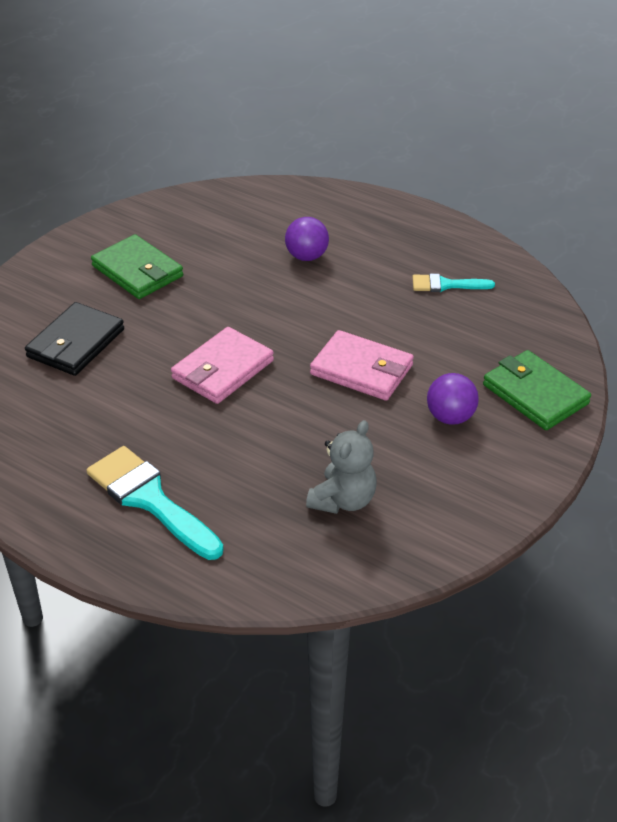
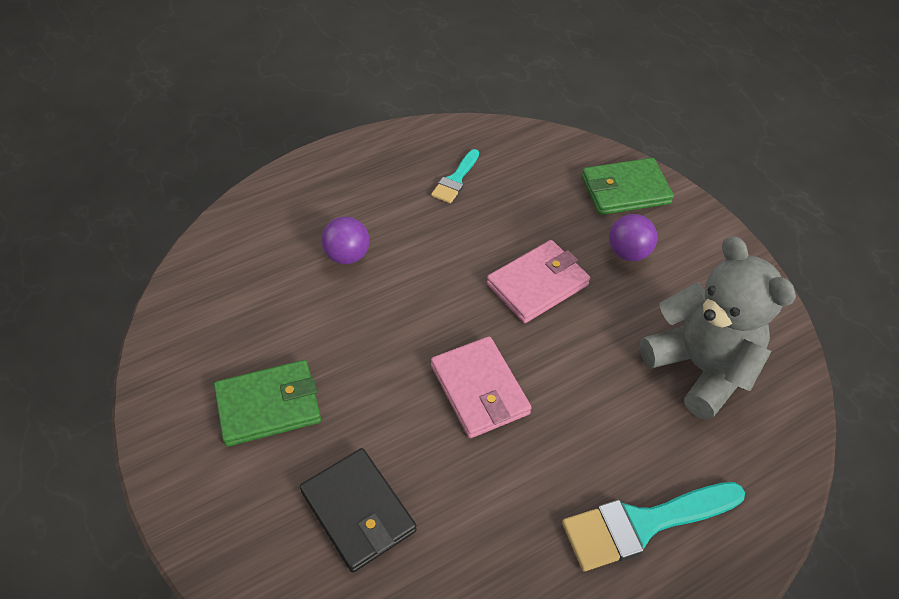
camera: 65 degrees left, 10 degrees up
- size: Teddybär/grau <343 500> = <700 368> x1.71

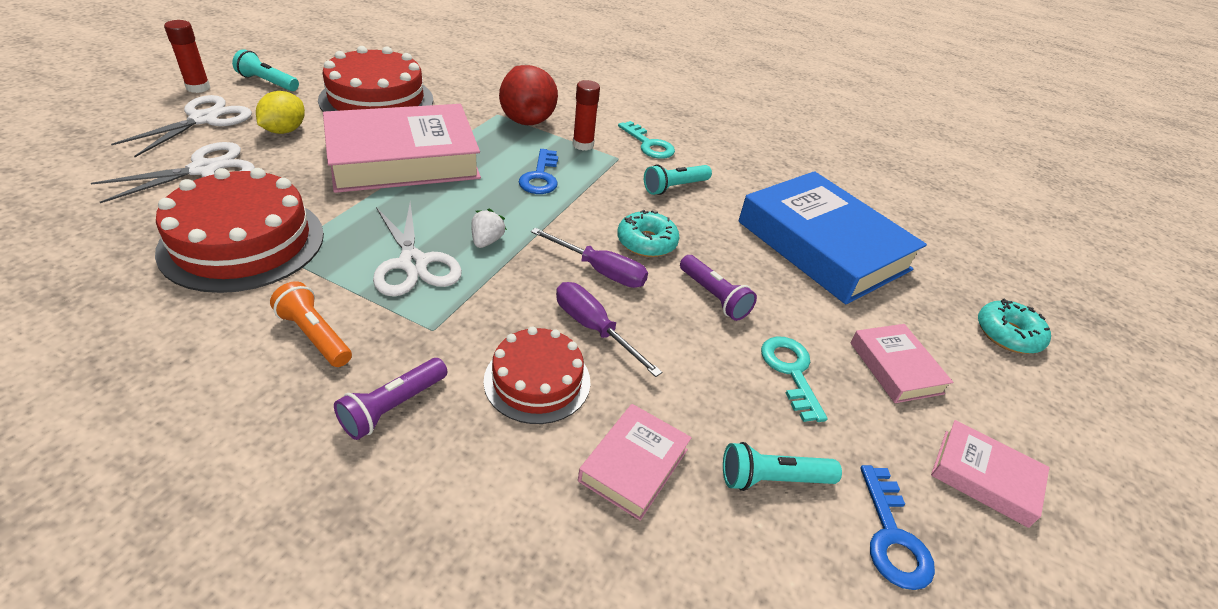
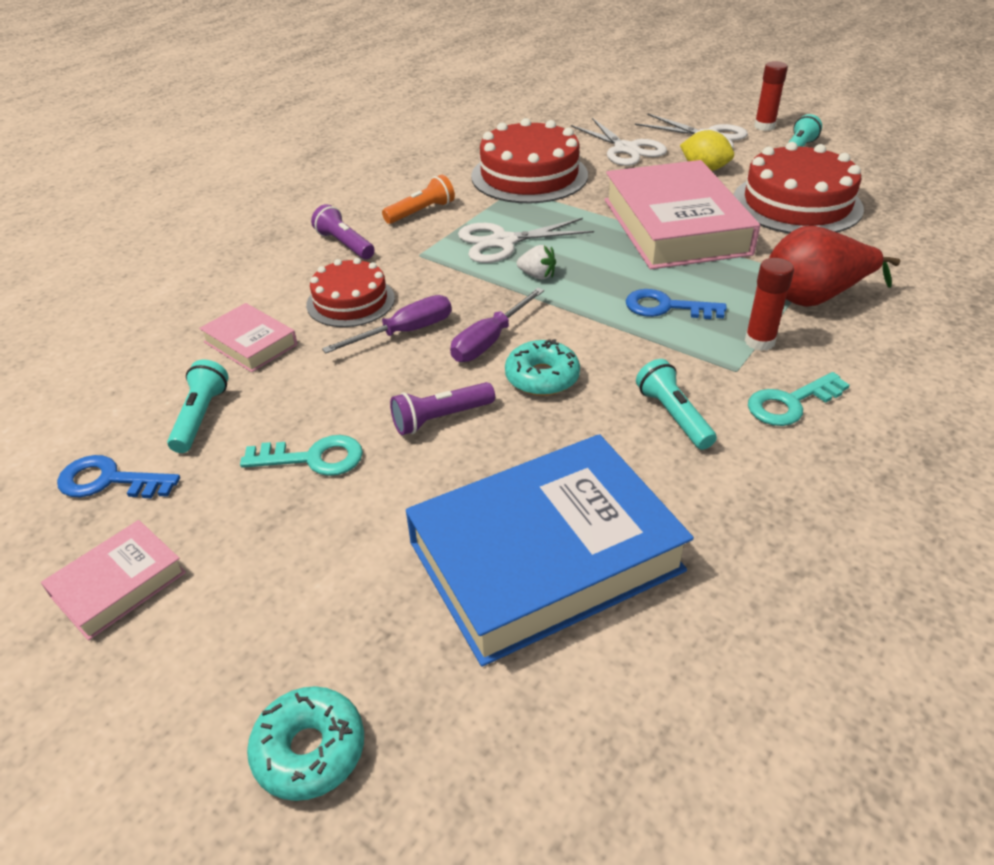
camera: 105 degrees right, 0 degrees up
- missing: Buch/rosa <895 368>

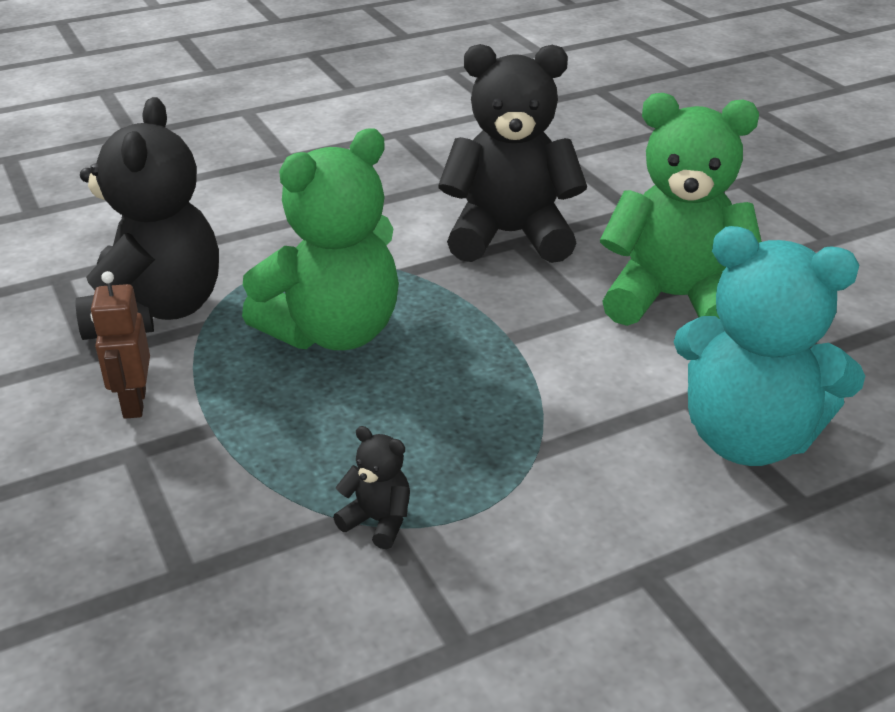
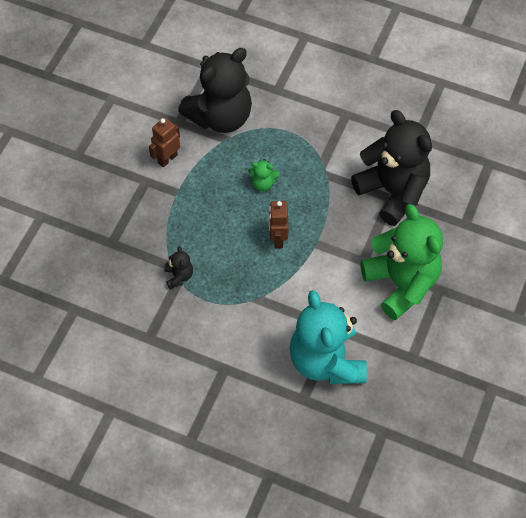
camera: 50 degrees right, 25 degrees up
- size: Teddybär/grün <333 332> = <263 183> x0.40
- appeared: Roboter/braun <278 239>

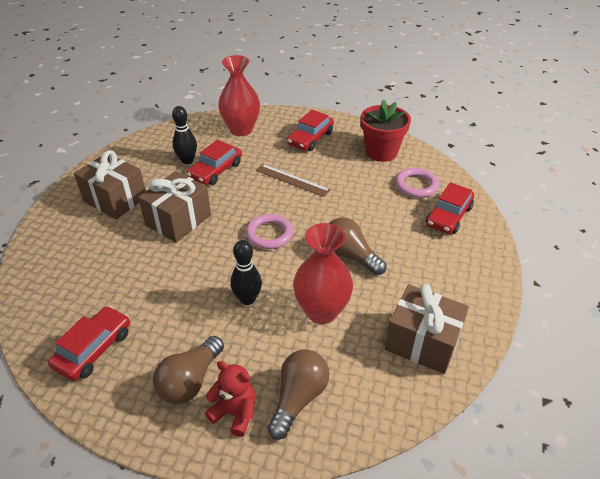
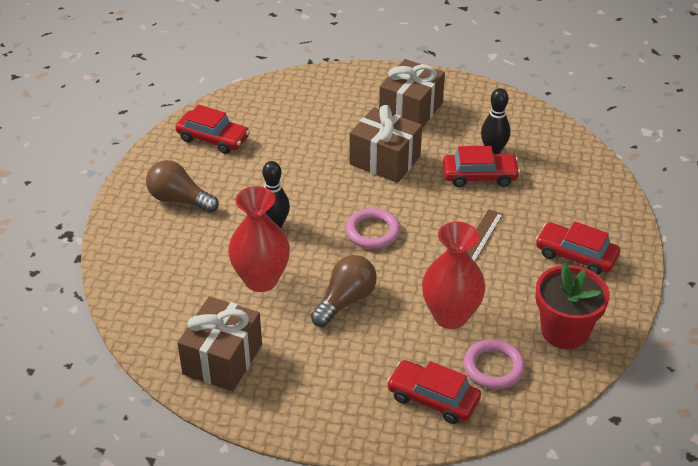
camera: 85 degrees right, 0 degrees up
- spun: Auto/rot <215 170> = <479 176> 150 degrees clockwise
- missing: Teddybär/rot <235 413>
- relocated: Vase/rot <241 130> to <450 316>
- missing: Glühbirne/braun <298 398>

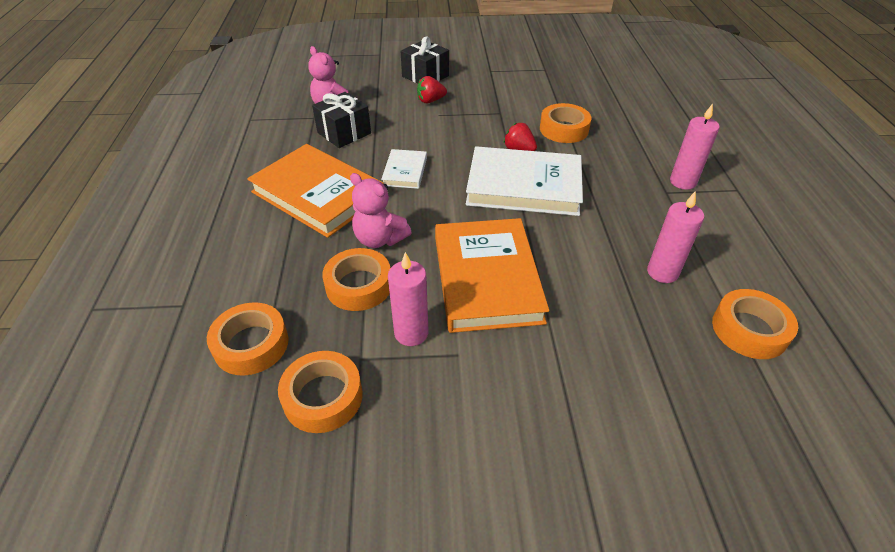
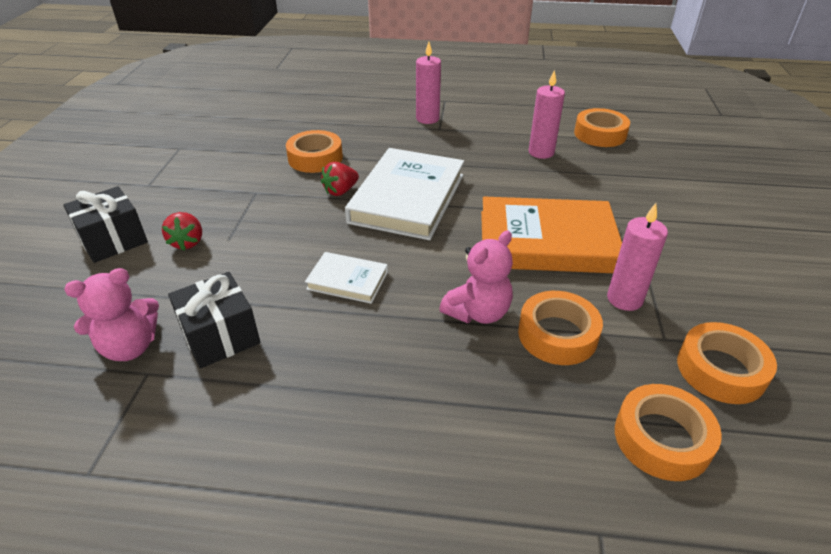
camera: 80 degrees left, 5 degrees down
- missing: Buch/orange <318 194>

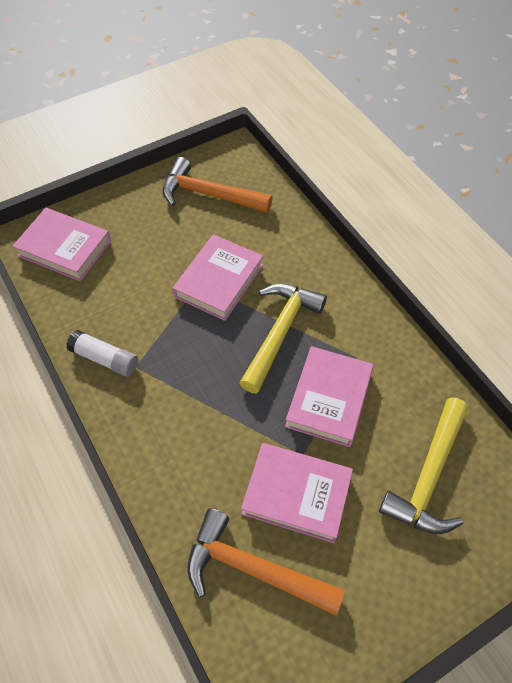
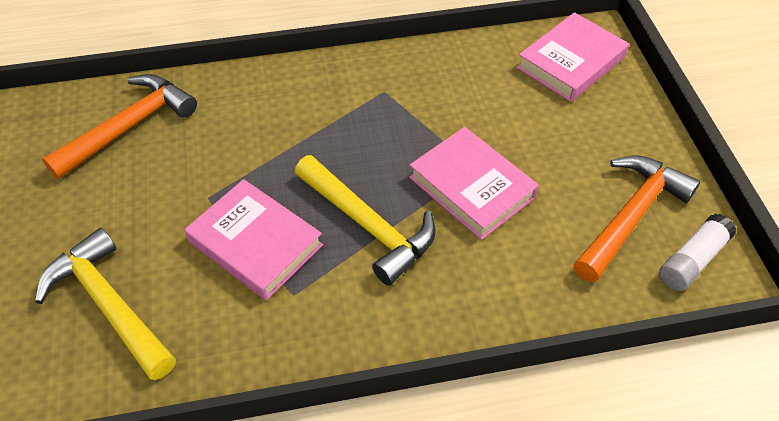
camera: 110 degrees right, 5 degrees down
- relocated: Klebestift/weiß <105 359> to <692 260>
- missing: Buch/rosa <297 494>

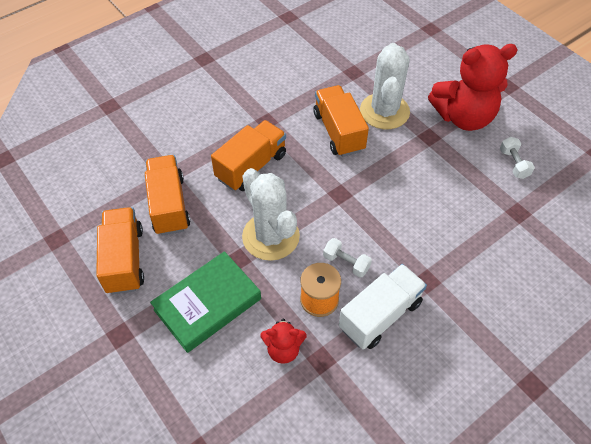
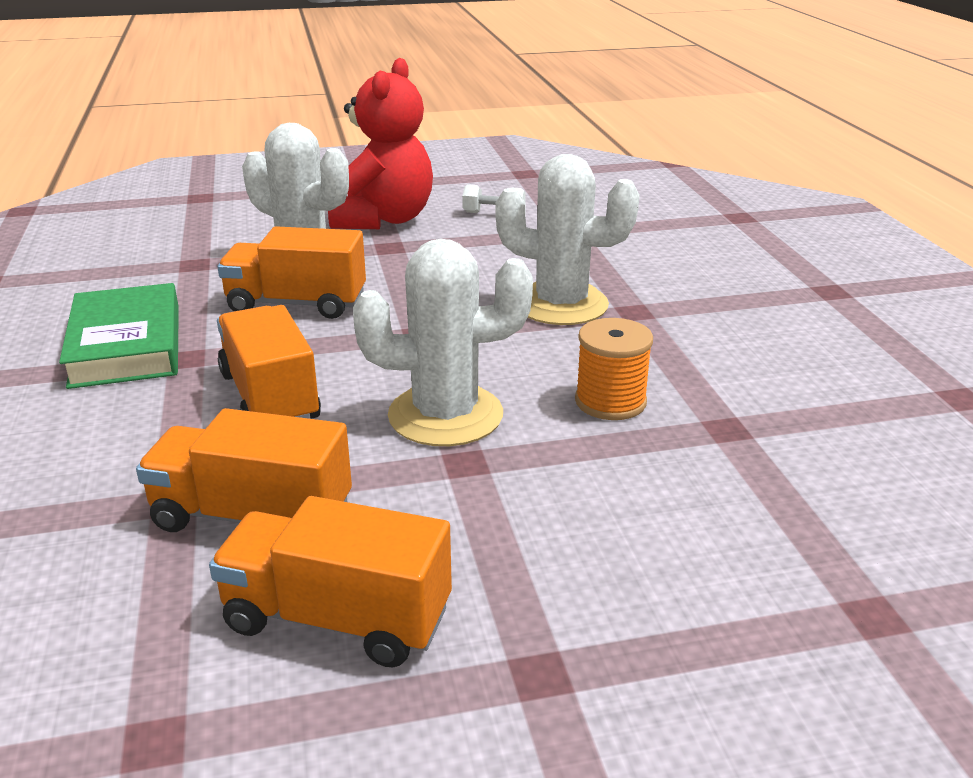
camera: 65 degrees left, 25 degrees down
- relocated: Buch/grün <207 304> to <126 345>
- missing: Teddybär/rot <283 349>
- missing: Hantel/weiß <346 263>
- missing: Lastwagen/weiß <380 315>
- appeared: Kaktus/weiß <561 304>

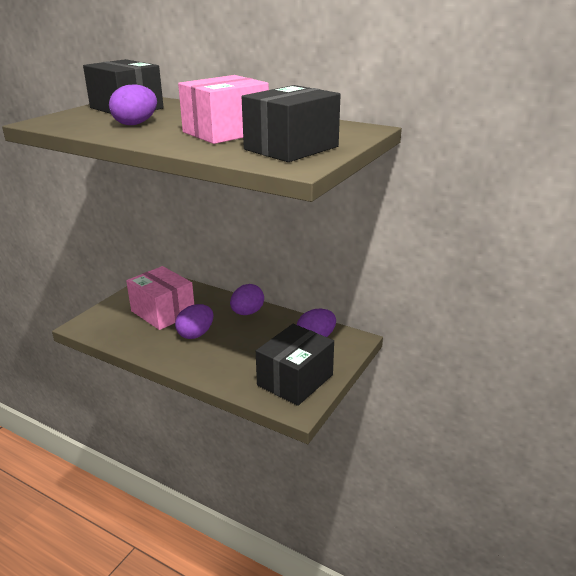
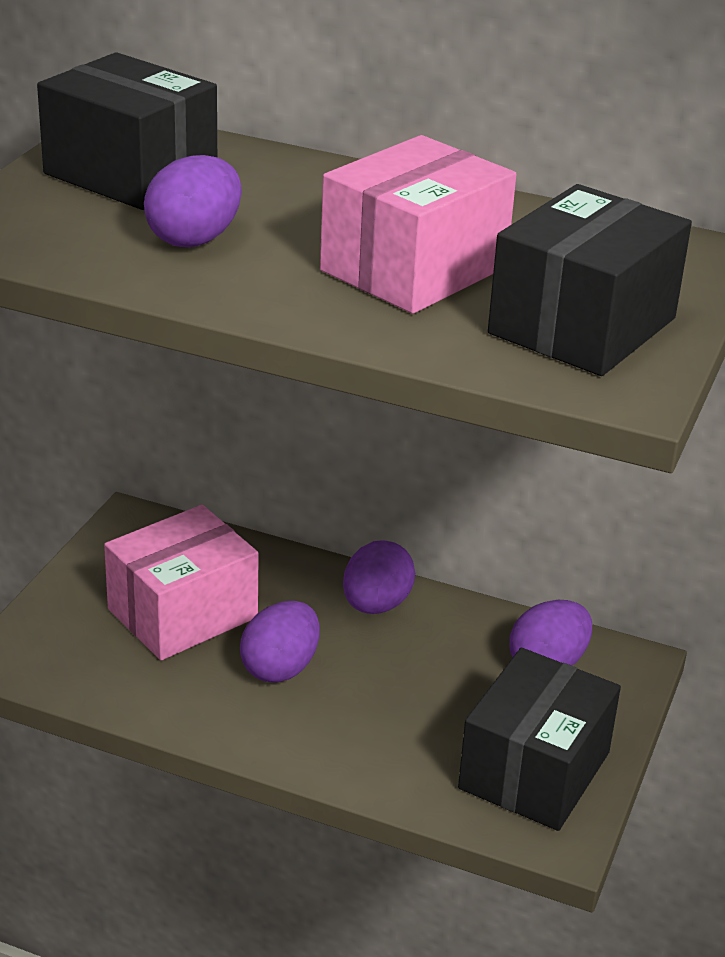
camera: 10 degrees left, 5 degrees up
- spun: Schachtel/rosa <163 312> = <183 613> 75 degrees counterclockwise

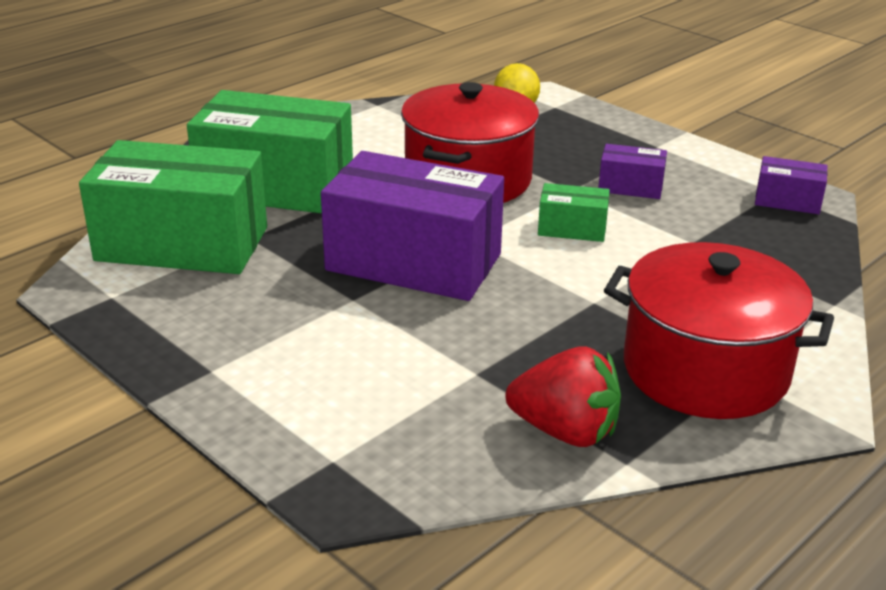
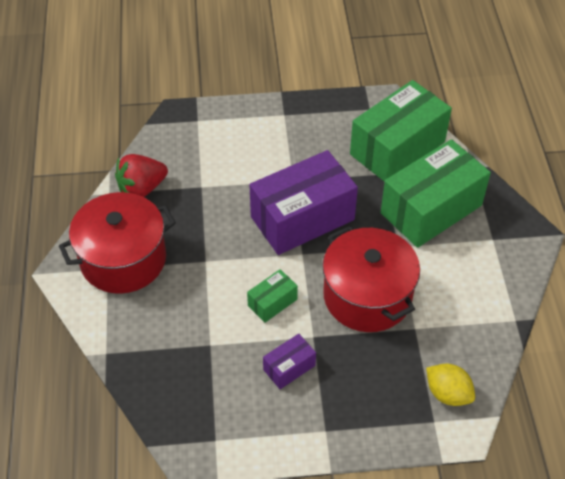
camera: 130 degrees right, 20 degrees up
- missing: Schachtel/lila <787 201>

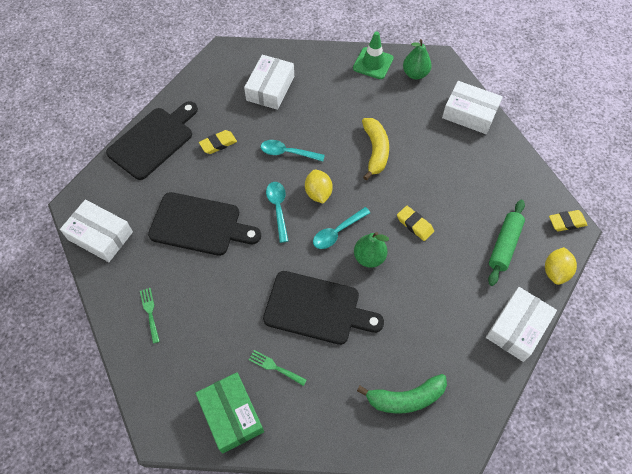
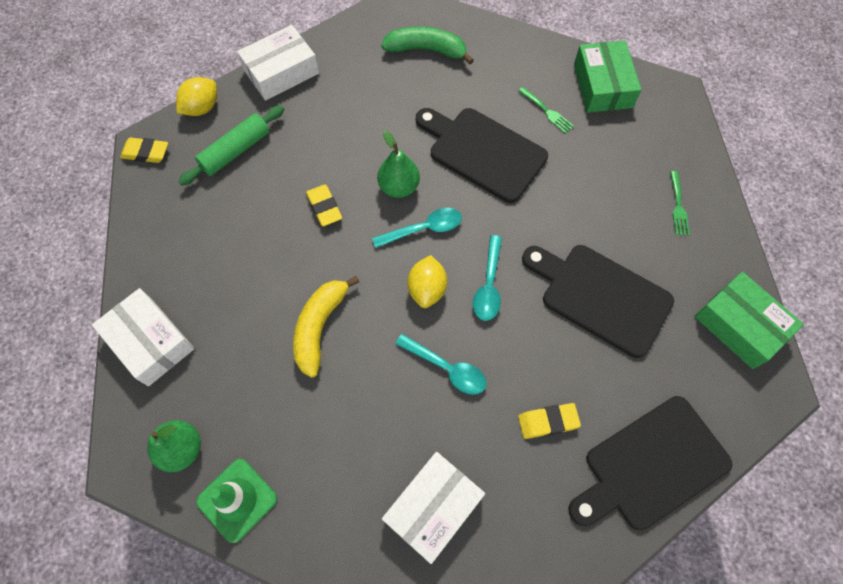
camera: 160 degrees left, 5 degrees up
- colour: Schachtel/weiß <100 236> to Schachtel/grün <739 325>

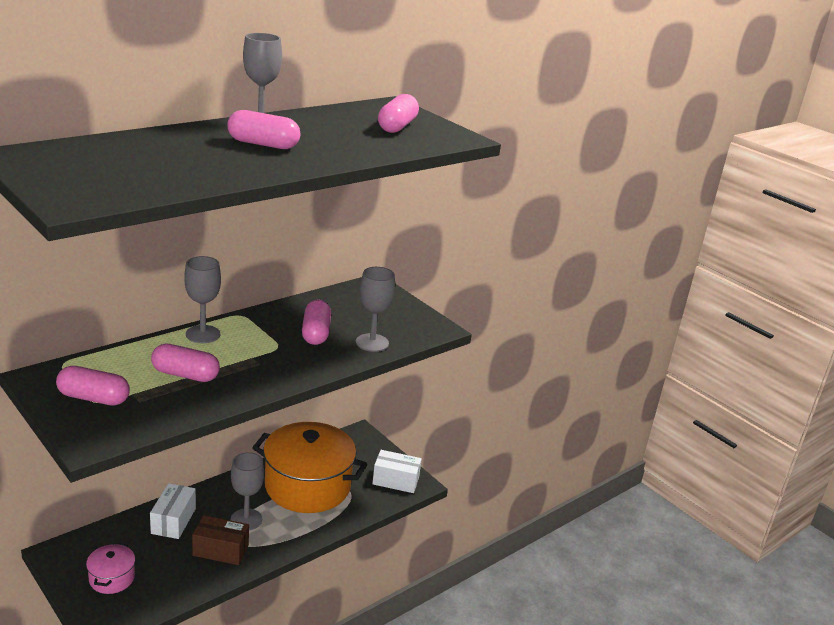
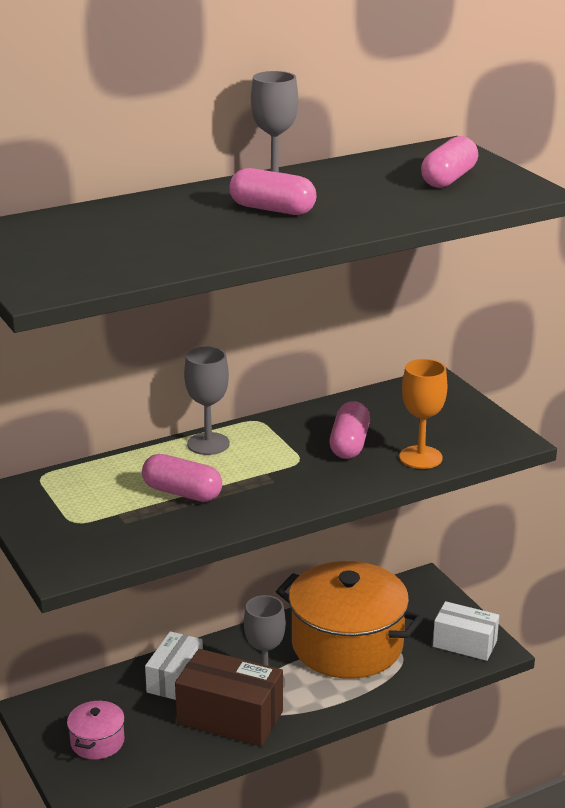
camera: 15 degrees right, 0 degrees up
- missing: Kapsel/rosa <93 398>
- size: Schachtel/braun <220 550> = <230 717> x1.52
- colour: Kelch/grau <372 343> to Kelch/orange <420 457>

